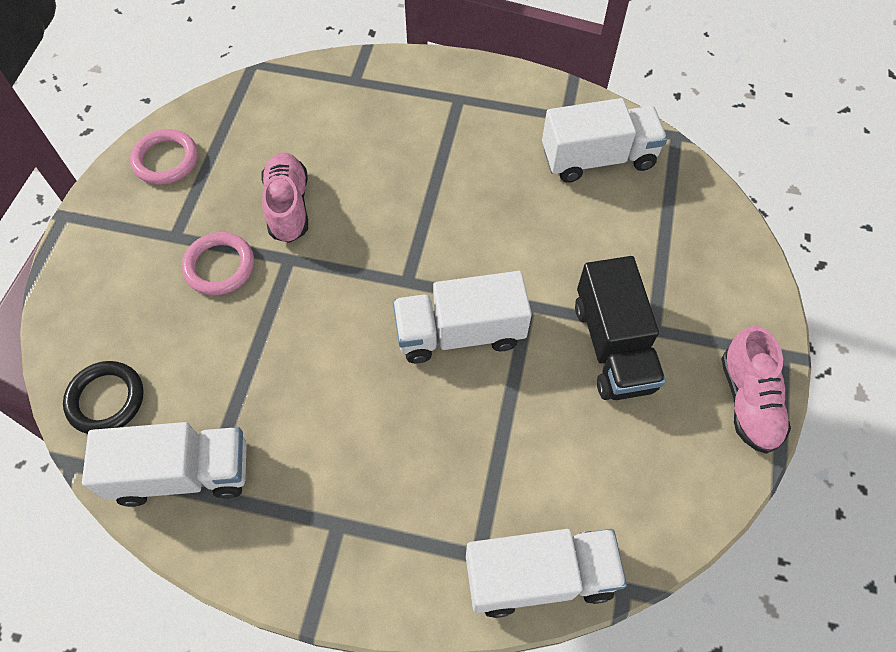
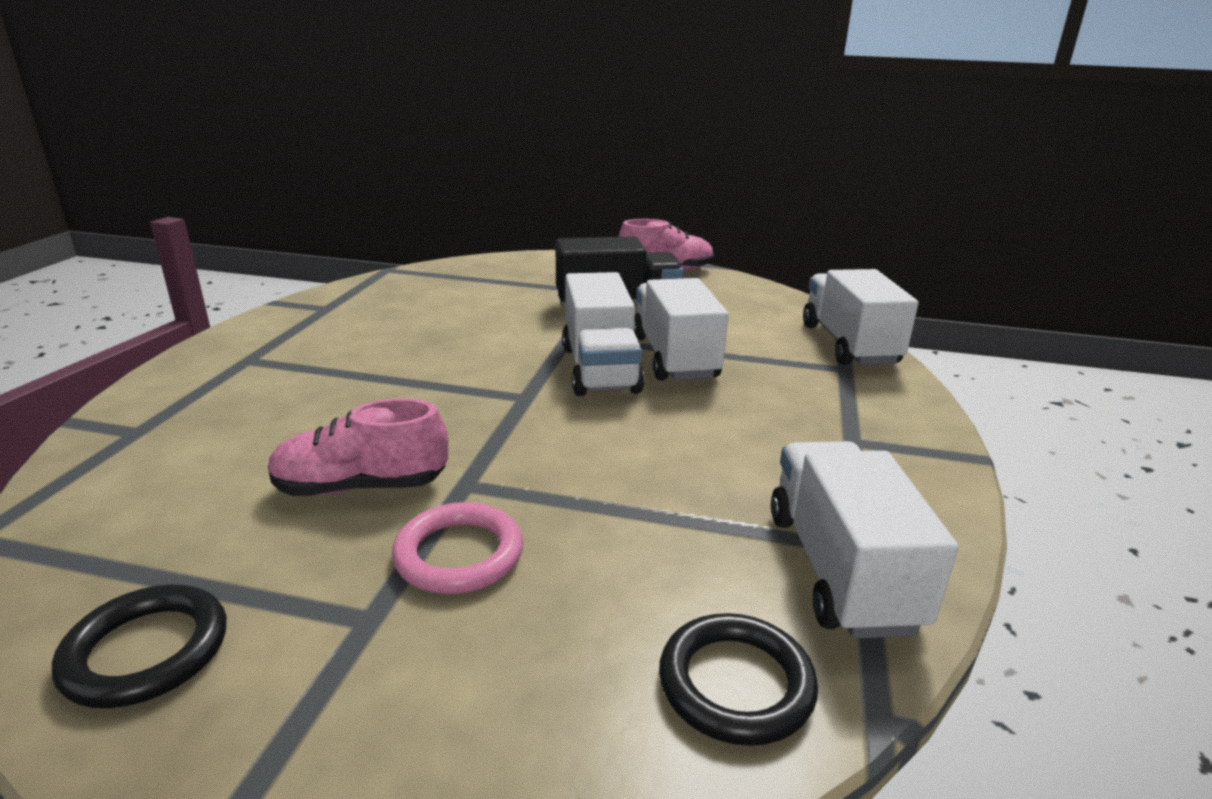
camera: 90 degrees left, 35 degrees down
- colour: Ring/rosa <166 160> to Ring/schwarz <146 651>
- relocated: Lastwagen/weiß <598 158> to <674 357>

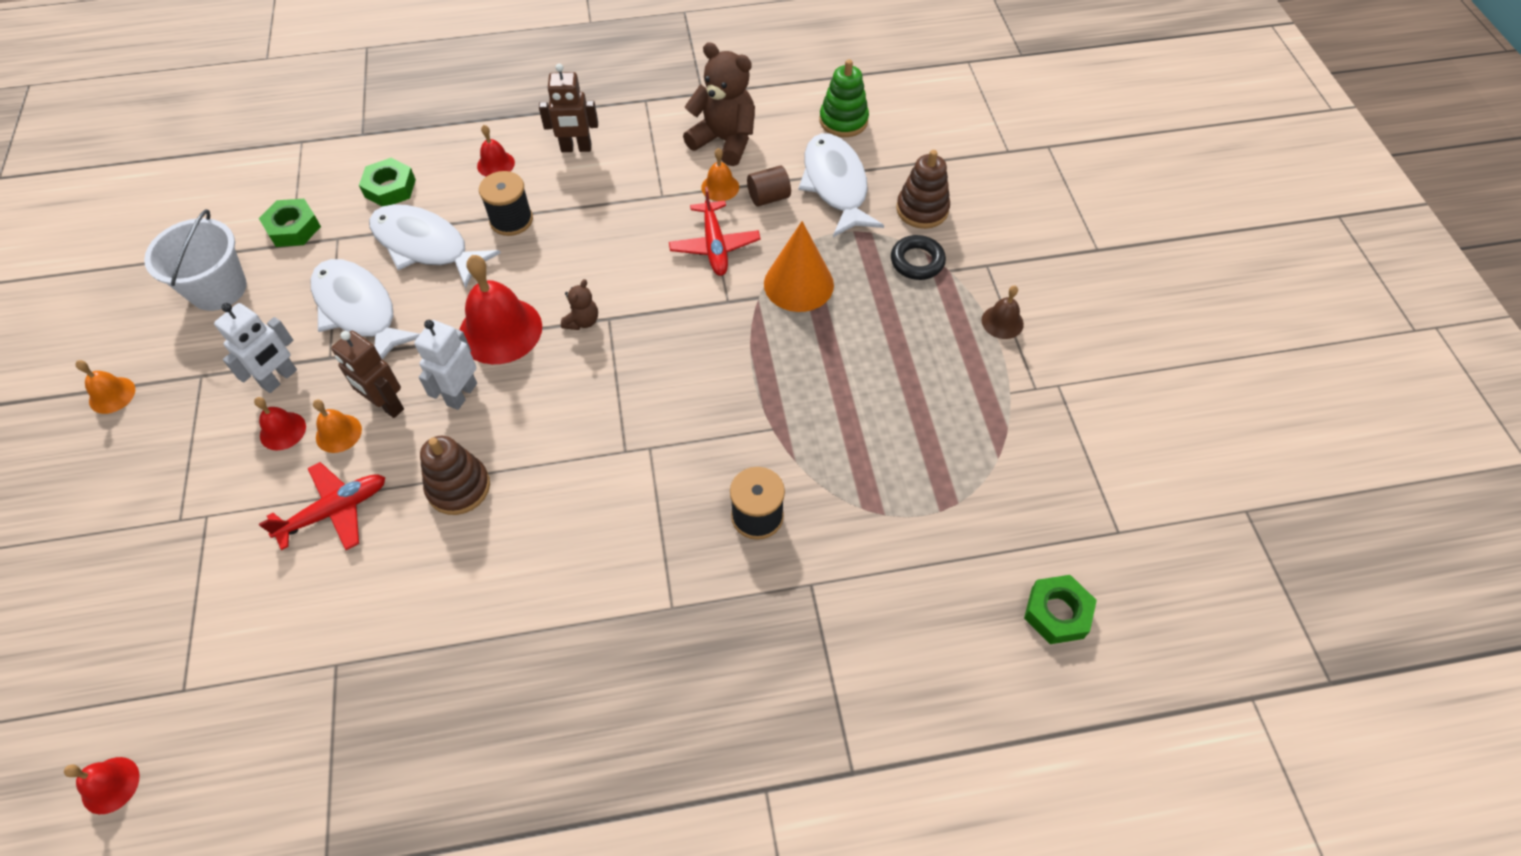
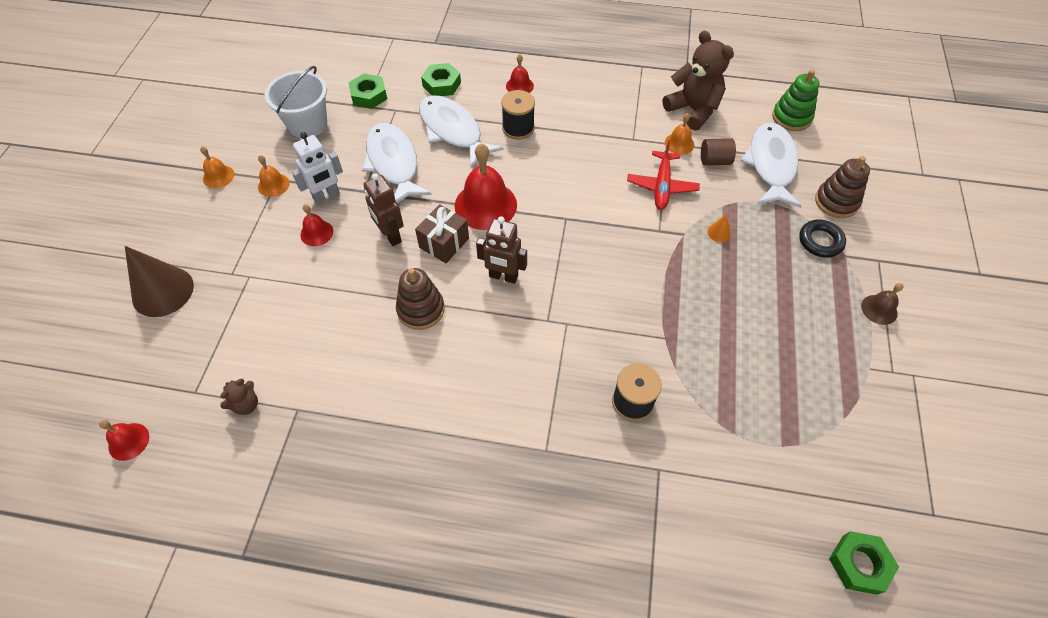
camera: 20 degrees right, 0 degrees up
- missing: Flugzeug/rot <335 511>
- relocated: Glocke/orange <338 433> to <273 185>
- exchanged: Roboter/weiß <461 394> to Geschenk/braun <444 243>
- relocated: Roboter/braun <576 148> to <503 276>
- relocated: Teddybär/braun <582 321> to <246 404>
- size: Kegel/orange <798 284> = <718 232> x0.41
- appeared: Kegel/braun <163 291>

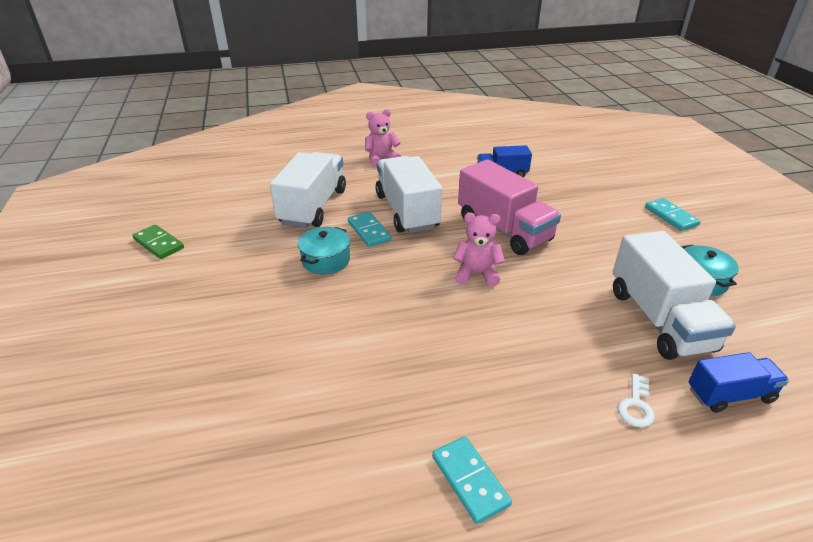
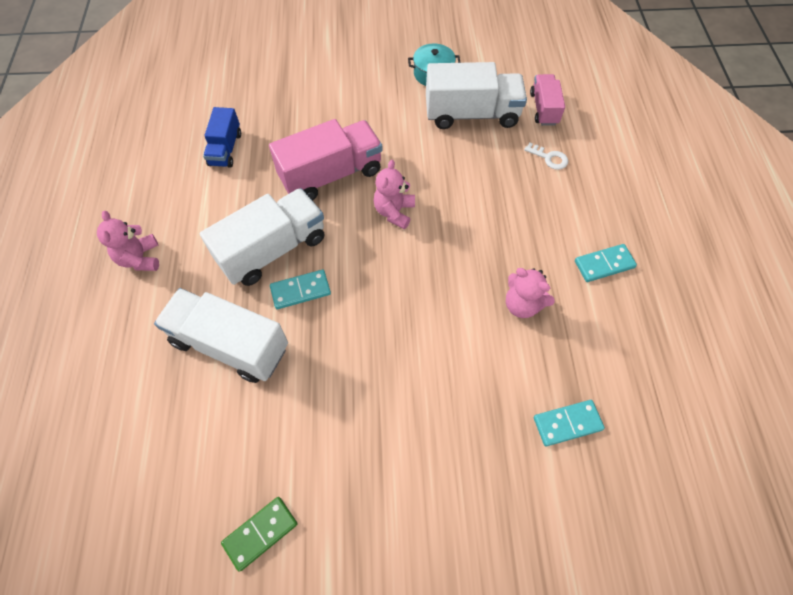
camera: 80 degrees left, 25 degrees up
- missing: Kochtopf/türkis <326 260>
- spun: Lastwagen/weiß <407 211> = <272 250> 150 degrees clockwise
- relocated: Dominostein/türkis <670 216> to <567 423>
- colour: Lastwagen/blau <730 395> to Lastwagen/rosa <544 109>
- appeared: Teddybär/rosa <522 305>

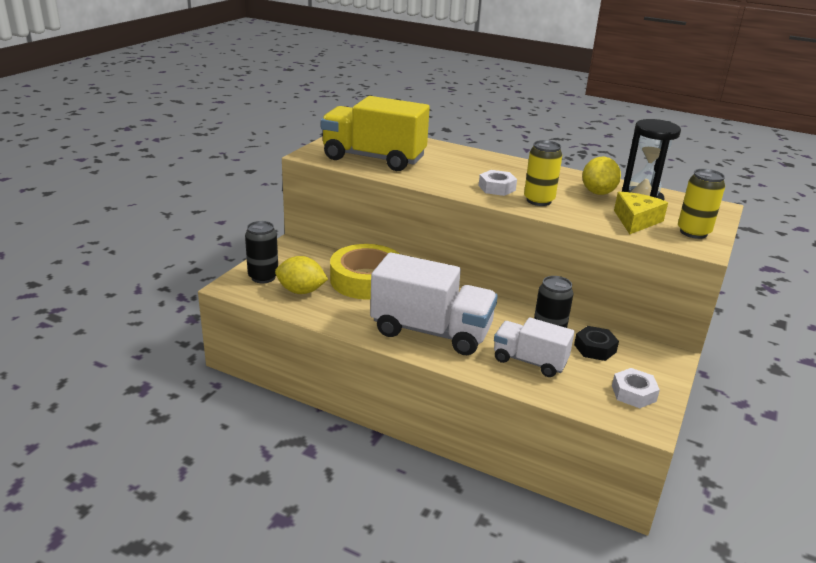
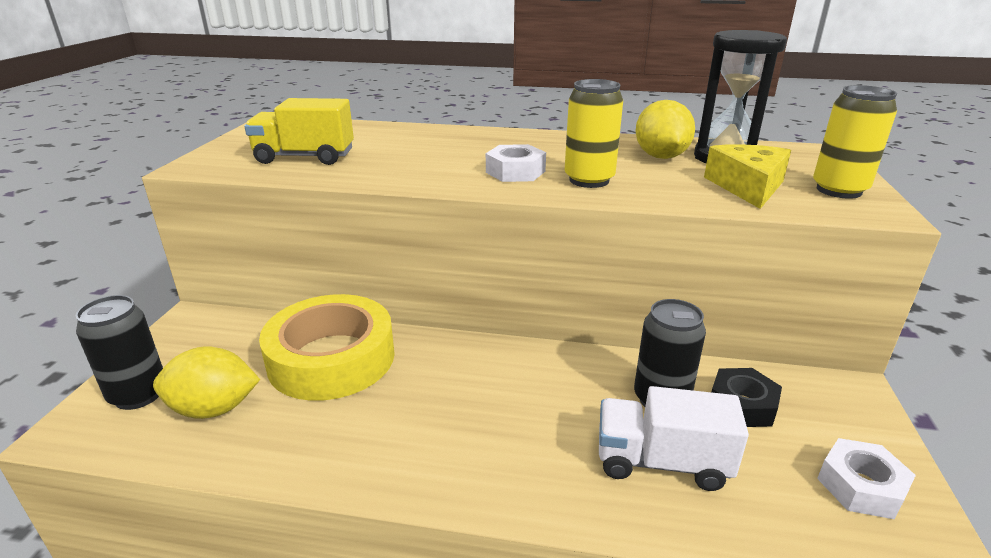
camera: 15 degrees left, 0 degrees up
- size: Lastwagen/gelb <373 158> = <305 157> x0.59
- missing: Lastwagen/weiß <431 331>

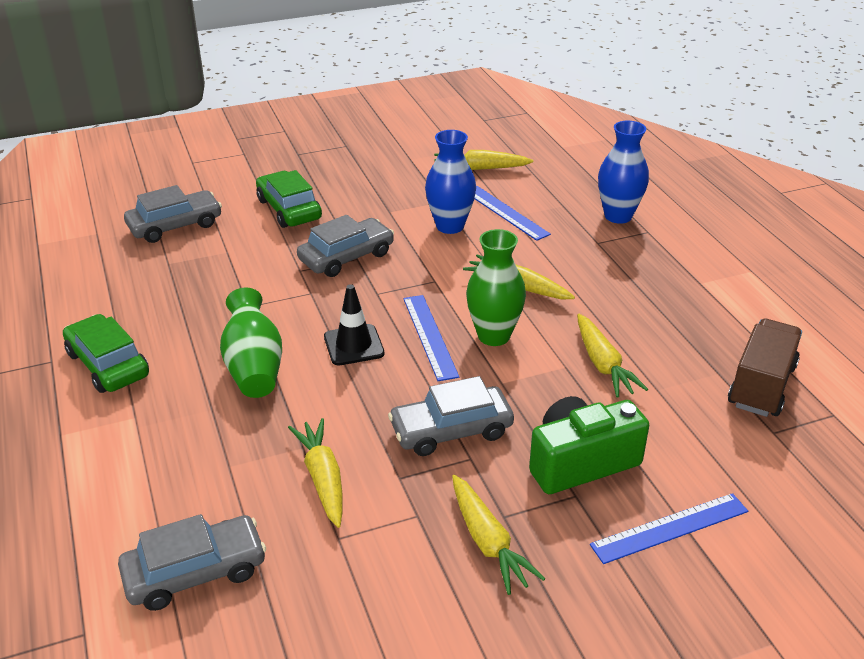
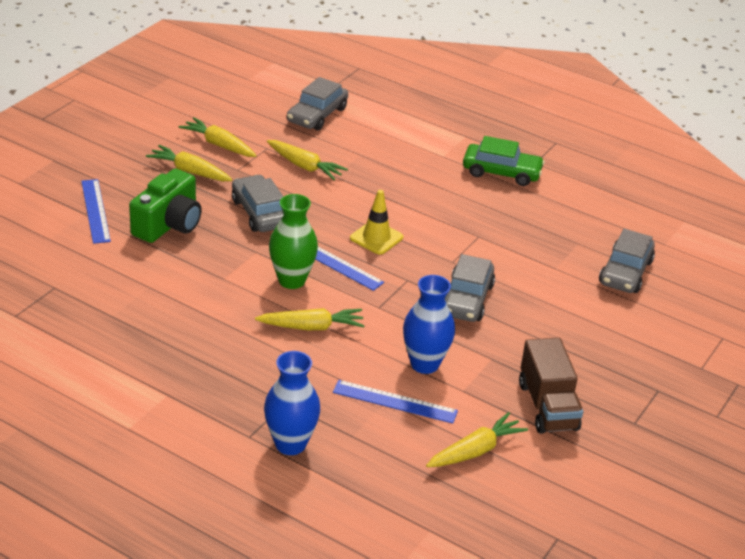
camera: 140 degrees right, 0 degrees up
- missing: Vase/grün <254 367>
- missing: Auto/grün <289 209>
- colour: Leitkegel/schwarz <354 345> to Leitkegel/gelb <376 238>
- spun: Auto/grau <451 430> = <260 213> 60 degrees counterclockwise
- relocated: Karotte/gelb <603 364> to <219 145>
- spun: Lineal/blau <670 528> = <95 211> 45 degrees counterclockwise
- relocated: Lastwagen/braun <761 386> to <547 406>

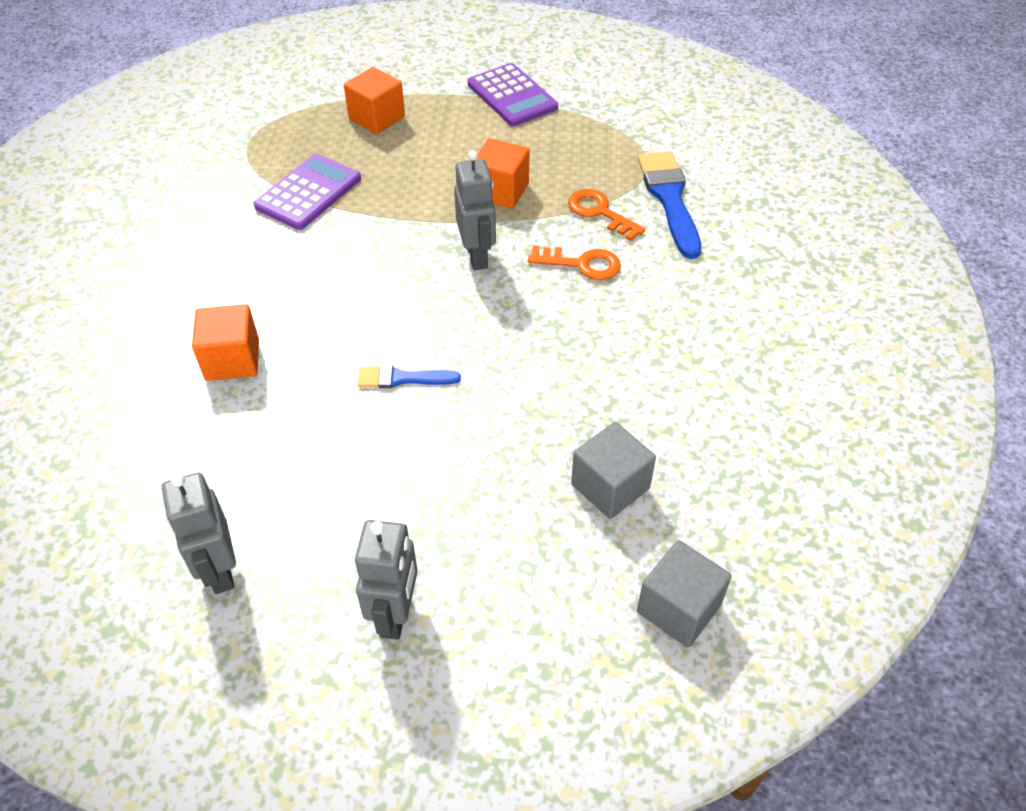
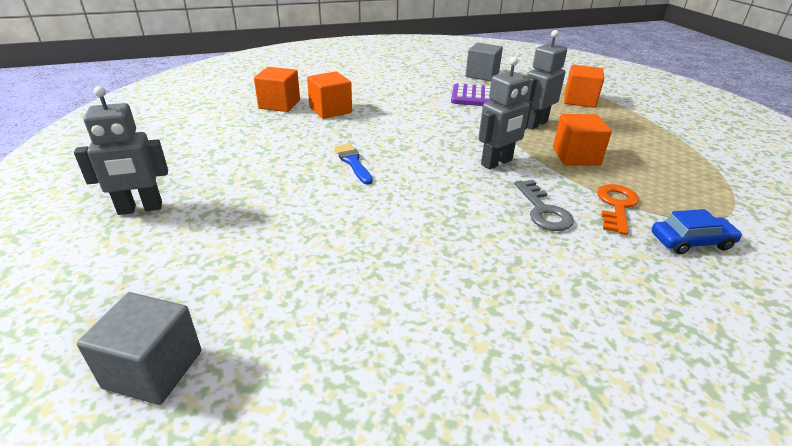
camera: 65 degrees right, 15 degrees down
- relocated: Roboter/grau <219 570> to <535 124>
- missing: Taschenrechner/lila <512 96>
- colour: Schlüssel/orange <581 264> to Schlüssel/grau <543 210>
- relocated: Kubus/grau <610 486> to <482 75>
- exchanged: Pinsel/blau <669 199> to Auto/blau <691 242>
- appeared: Kubus/orange <279 104>

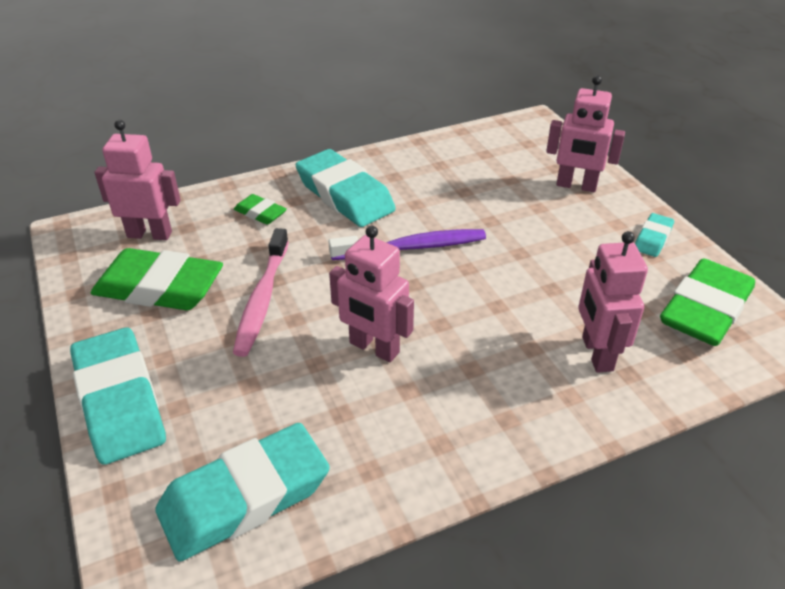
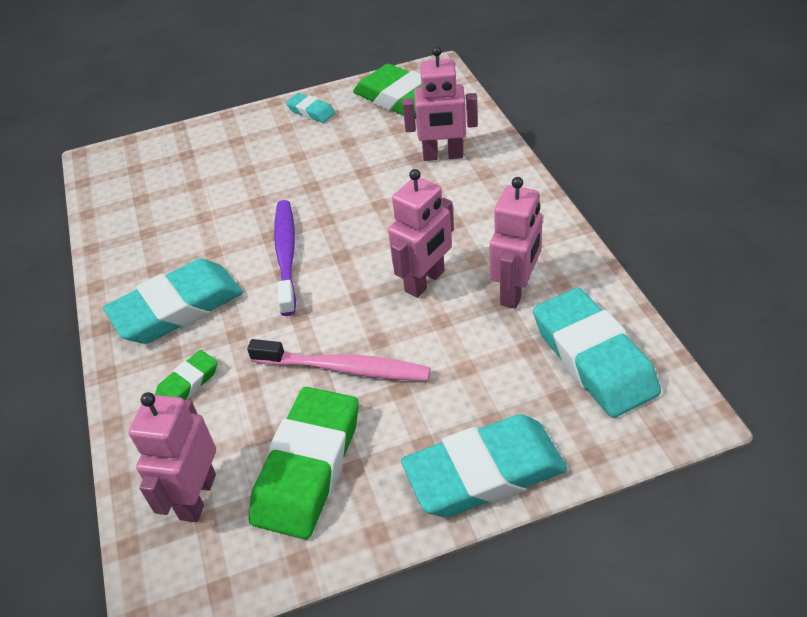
camera: 80 degrees left, 5 degrees up
- relocated: Roboter/rosa <576 186> to <515 291>

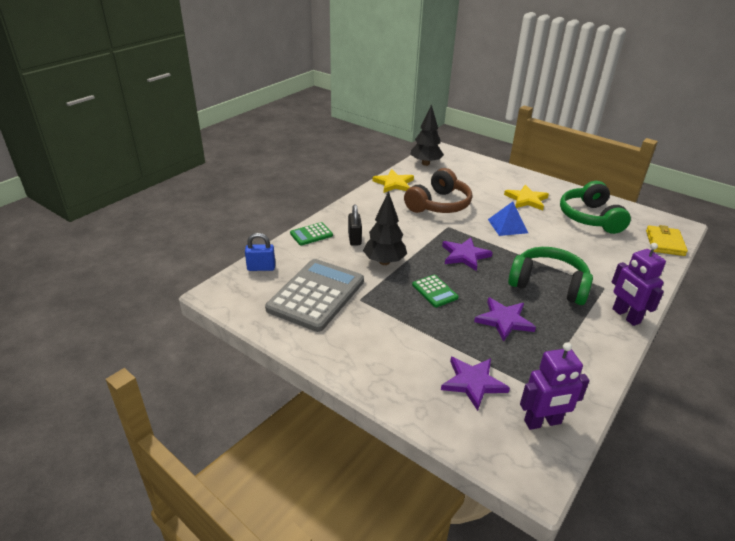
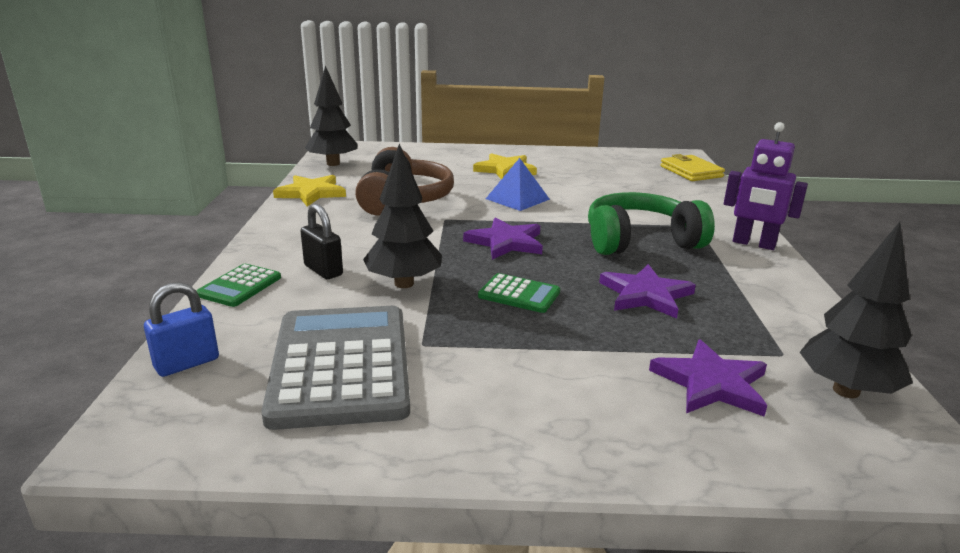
camera: 35 degrees left, 10 degrees down
- exchanged: Roboter/lila <542 422> to Baum/schwarz <846 390>
- missing: Kopfhörer/grün <590 218>

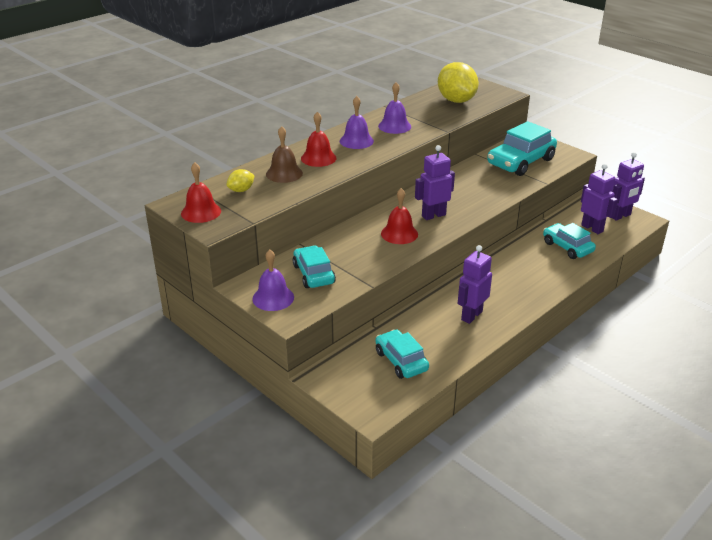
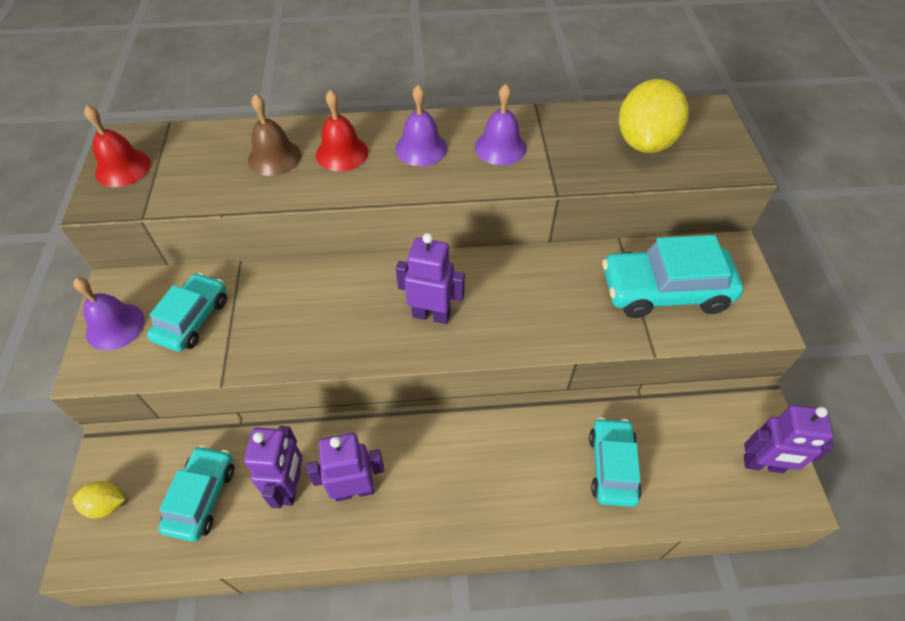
camera: 40 degrees right, 20 degrees up
- relocated: Zitrone/gelb <241 190> to <106 505>
- missing: Glocke/rot <399 234>
- relocated: Roboter/lila <592 228> to <290 486>

